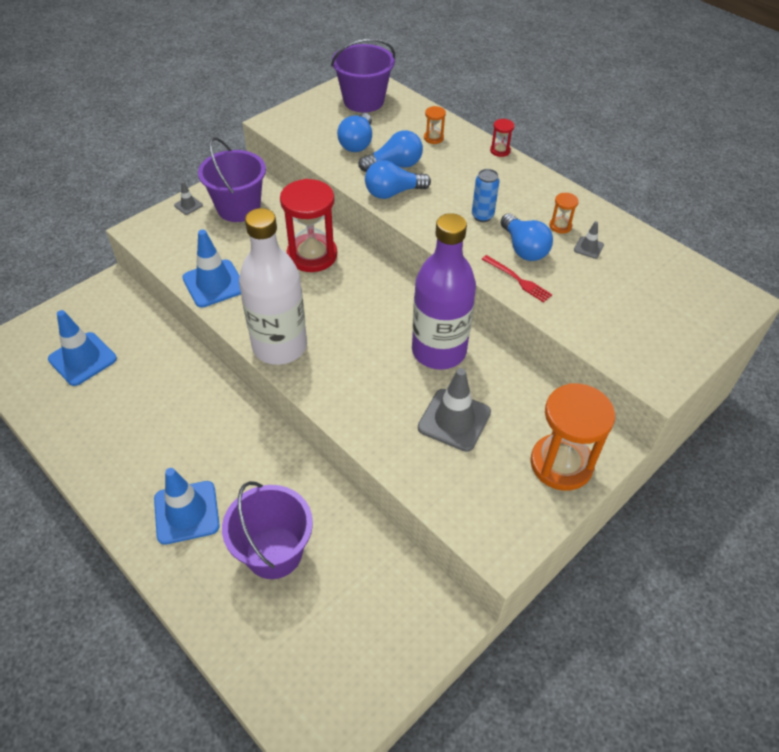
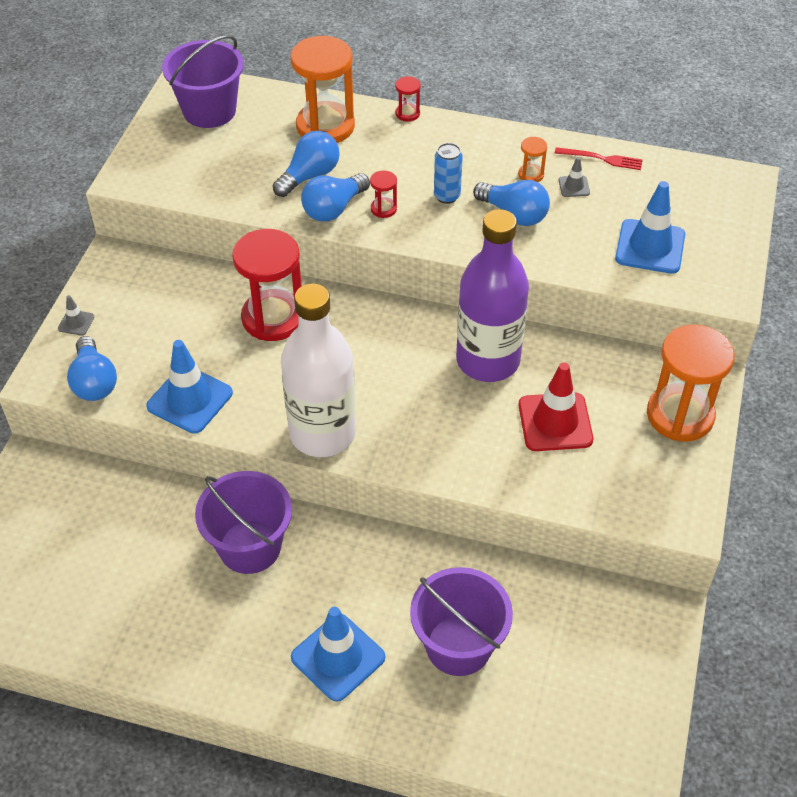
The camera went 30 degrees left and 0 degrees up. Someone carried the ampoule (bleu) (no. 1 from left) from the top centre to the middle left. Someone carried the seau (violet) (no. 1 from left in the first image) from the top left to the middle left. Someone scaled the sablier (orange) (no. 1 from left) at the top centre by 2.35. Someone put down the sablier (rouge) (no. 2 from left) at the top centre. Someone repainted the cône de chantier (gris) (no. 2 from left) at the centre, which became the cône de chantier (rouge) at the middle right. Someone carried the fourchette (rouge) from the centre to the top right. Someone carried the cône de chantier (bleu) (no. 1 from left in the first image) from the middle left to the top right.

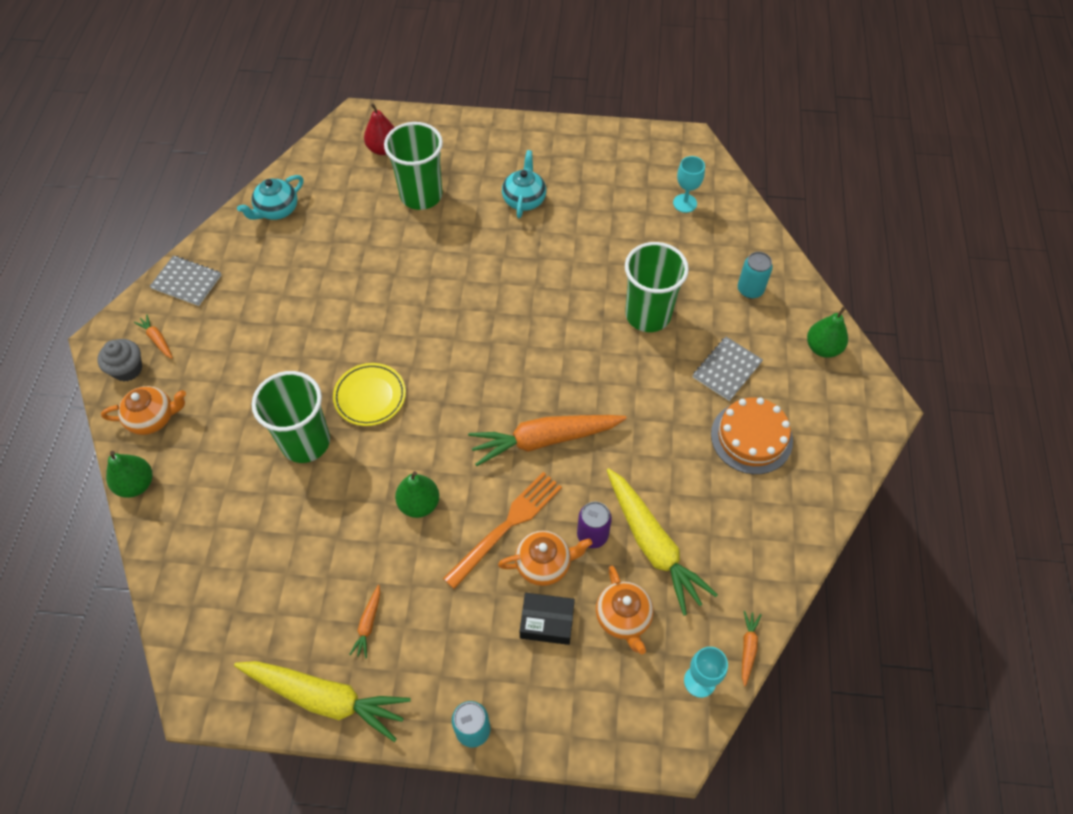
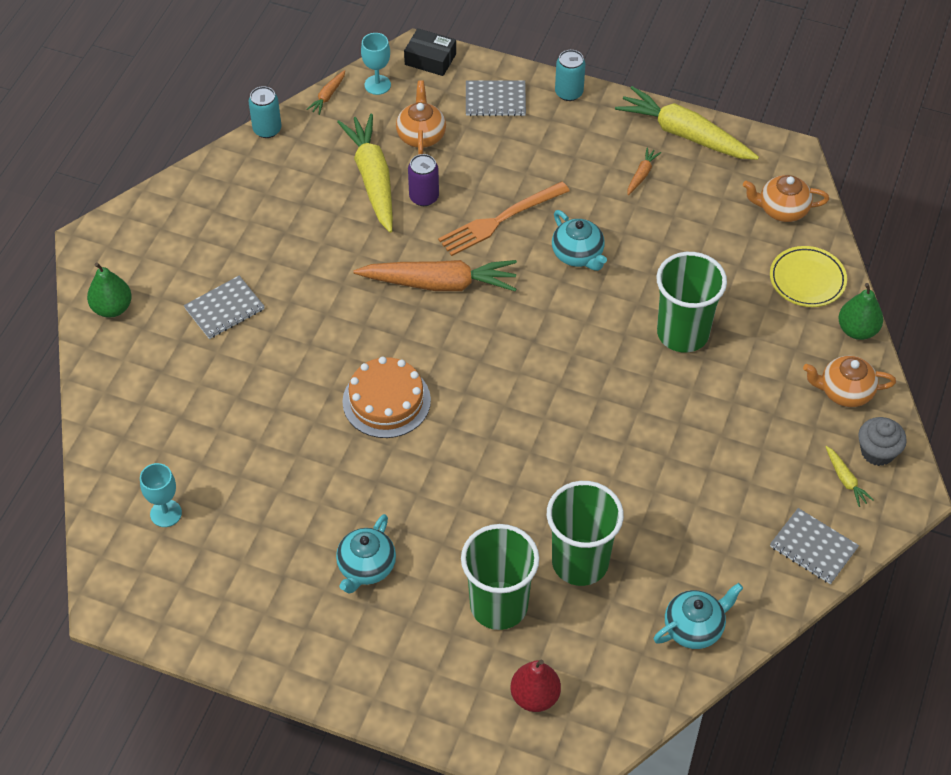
The camera went 165 degrees left and 5 degrees down. Someone carried the canette (turquoise) (no. 2 from left in the first image) from the middle right to the top left. Someone carried the gâteau (orange) from the middle right to the centre. Someone carried the boîte (noir) from the bottom centre to the top centre. Someone put down the carnet (gris) (no. 2 from left) at the top centre. Someone carried the gobelet (vert) (no. 3 from left in the first image) from the centre to the bottom centre. Someone swapped the poire (vert) (no. 2 from left) at the centre for the théière (turquoise) (no. 2 from left) at the top centre. Someone carried the théière (orange) (no. 2 from left) from the bottom centre to the top right. Someone carried the assiette (jaune) from the centre to the middle right. Someone repainted the carotte (orange) (no. 1 from left) at the middle left, which became the carotte (jaune) (no. 3 from left) at the middle right.

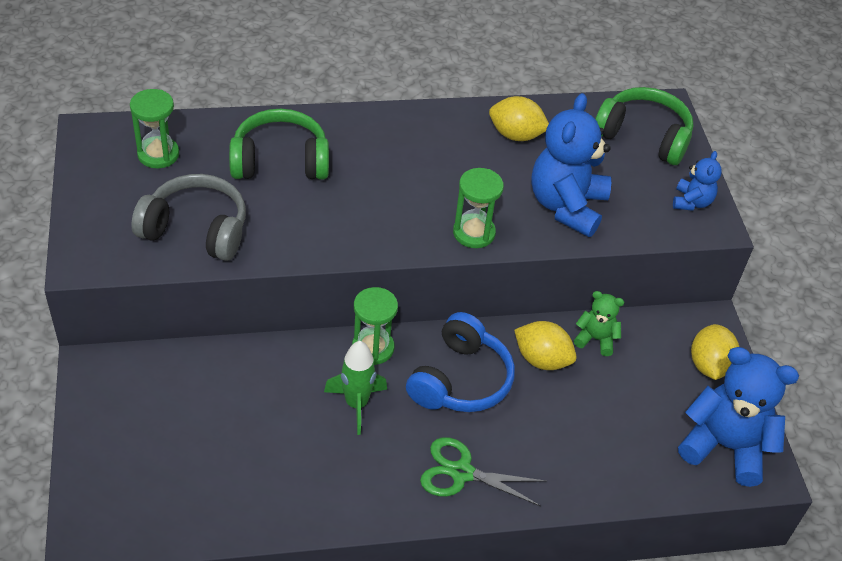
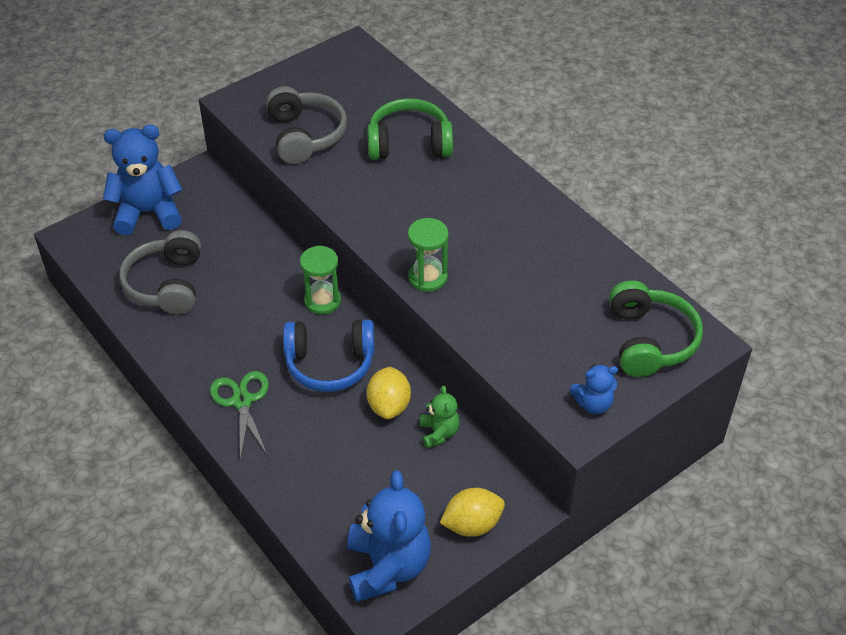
The camera went 65 degrees right and 0 degrees up. Someone carried the ours en peluche (bleu) (no. 1 from left) from the top right to the top left. Someone put down the casque audio (gris) (no. 1 from left) at the middle left. Someone rotated the casque audio (vert) (no. 1 from left) at the top left by 60 degrees counterclockwise. Someone took away the sablier (vert) (no. 1 from left) at the top left. Someone took away the fusée (vert) at the bottom centre. Someone took away the citron (jaune) (no. 1 from left) at the top centre.

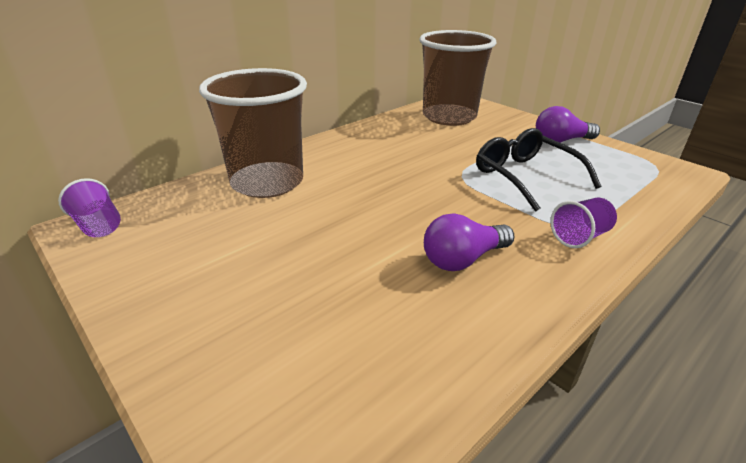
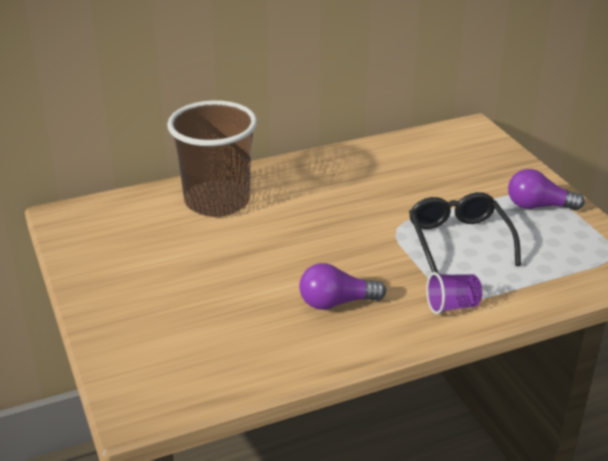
The camera went 20 degrees right and 0 degrees up. Someone took away the gobelet (violet) (no. 1 from left) at the middle left. Someone took away the gobelet (marron) (no. 2 from left) at the top centre.

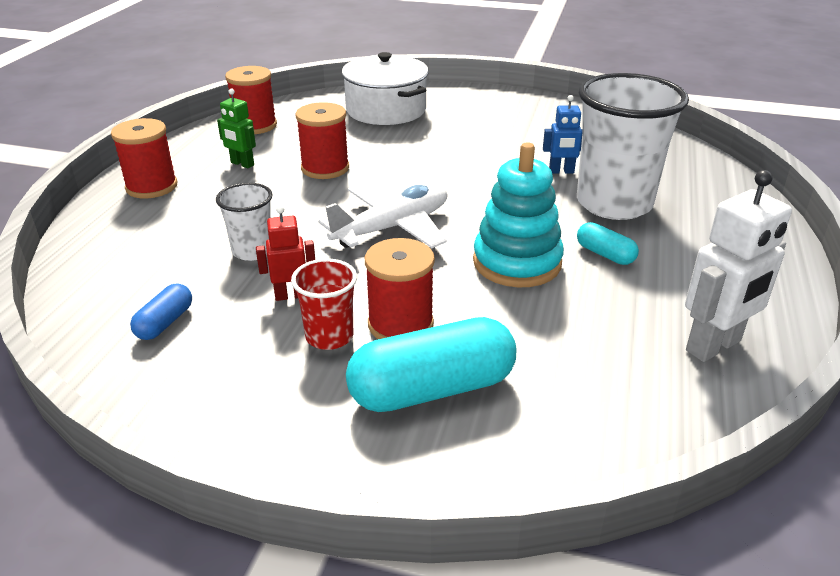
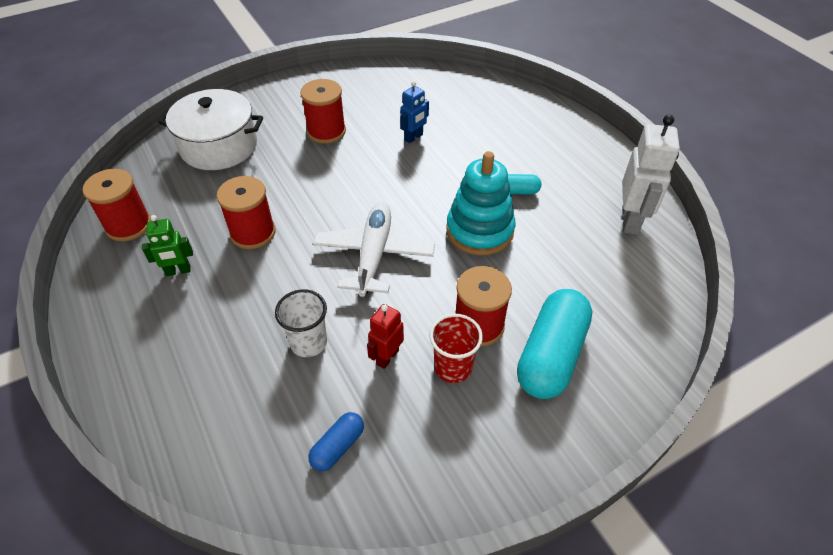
The camera went 45 degrees left and 15 degrees up. Someone carried the bobine (rouge) (no. 1 from left in the first image) from the top left to the top centre. Someone rotated the gélule (bleu) at the middle left by 60 degrees clockwise. Someone took away the gobelet (blanc) (no. 2 from left) at the top right.

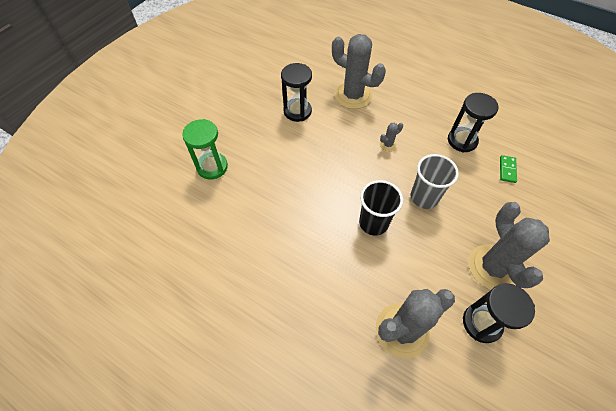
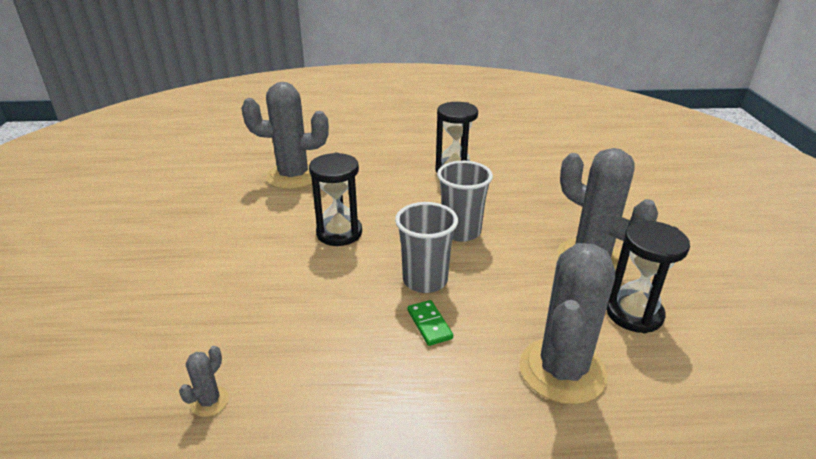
The camera went 35 degrees left and 25 degrees down. Someone carried the cactus (gris) (no. 2 from left in the first image) from the centre to the bottom left. Someone carried the sablier (noir) (no. 1 from left) from the top centre to the centre. Someone repainted the gobelet (noir) at the centre, which became the gobelet (gris) (no. 1 from left) at the centre. Someone carried the domino (vert) from the middle right to the bottom centre. Someone took away the sablier (vert) at the middle left.

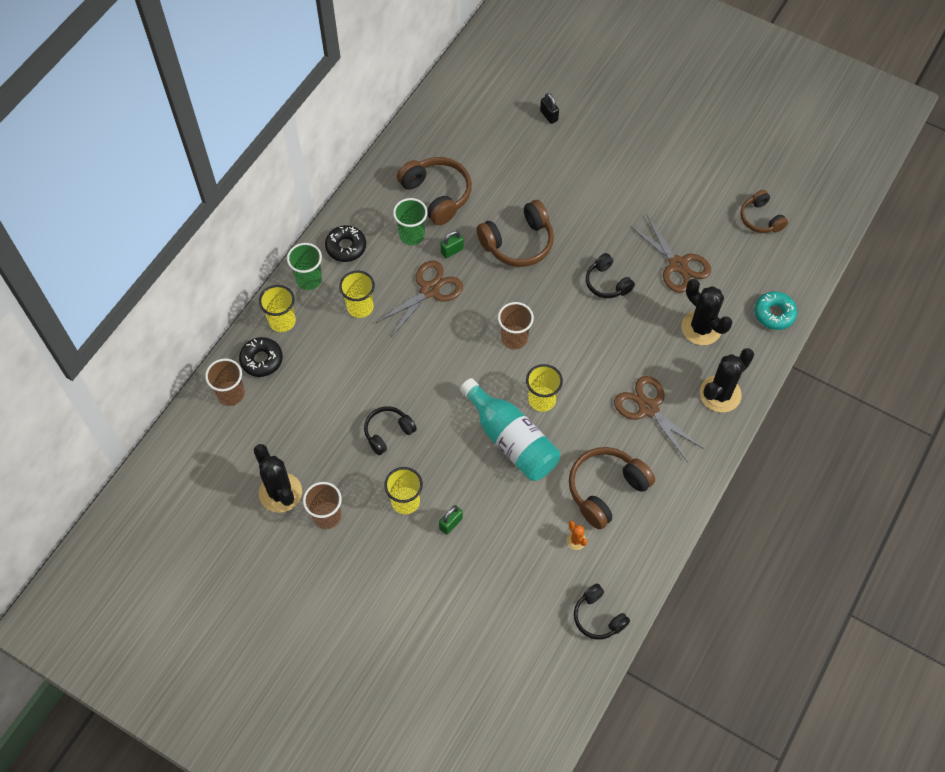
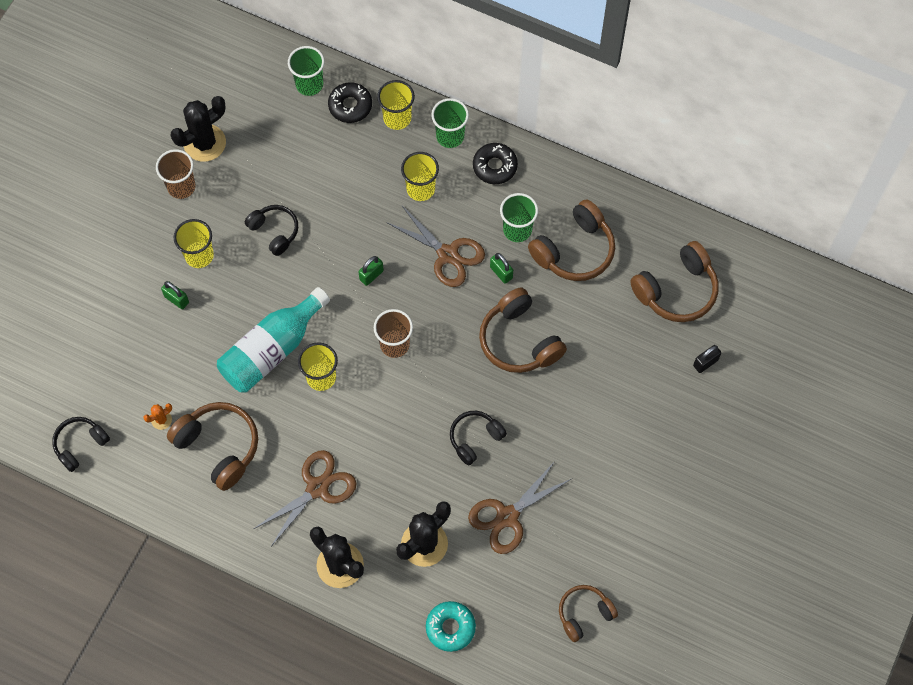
The camera went 85 degrees right and 5 degrees up. Someone repainted the gobelet (marron) (no. 1 from left) at the middle left, which became the gobelet (vert) (no. 1 from left) at the top centre. Someone put down the cadenas (vert) (no. 2 from left) at the centre. Someone put down the casque audio (marron) (no. 5 from left) at the middle right.

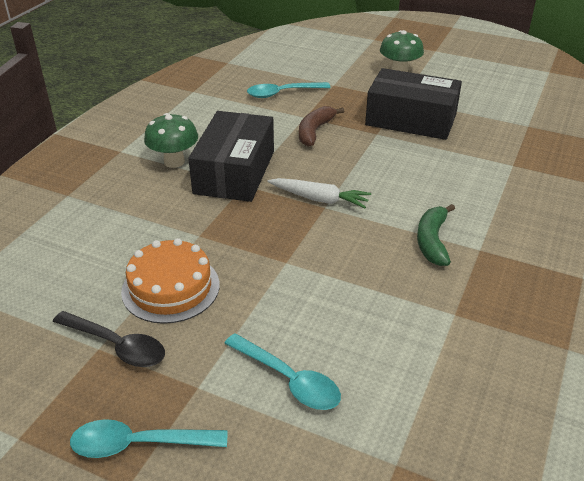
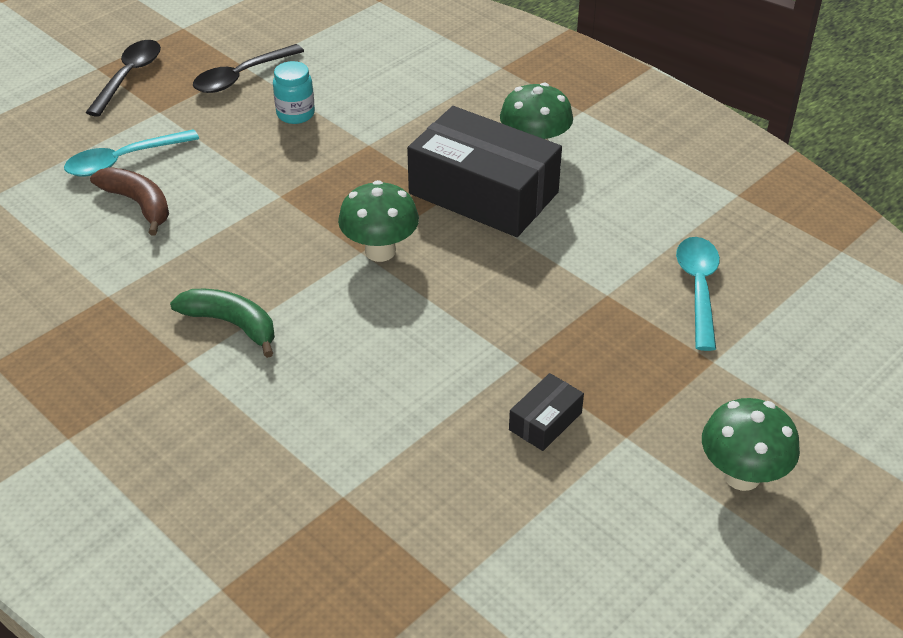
The camera went 110 degrees right and 5 degrees up. Someone repainted the cuillère (turquoise) (no. 1 from left) at the bottom left, which became the cuillère (noir) (no. 1 from left) at the top left. Someone carried the banane (marron) from the top centre to the top left. Someone swapped the gâteau (orange) at the middle left for the bocal (turquoise) at the top left. Someone swapped the carotte (blanc) at the centre for the champignon (vert) (no. 1 from left) at the centre. Someone scaled the boîte (noir) (no. 2 from left) at the top right by 0.43.

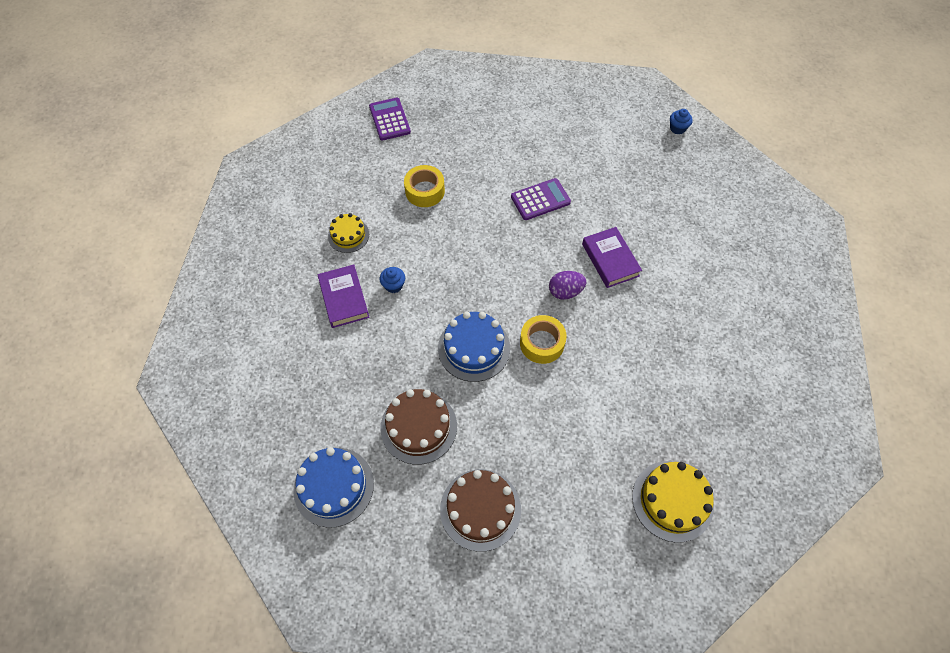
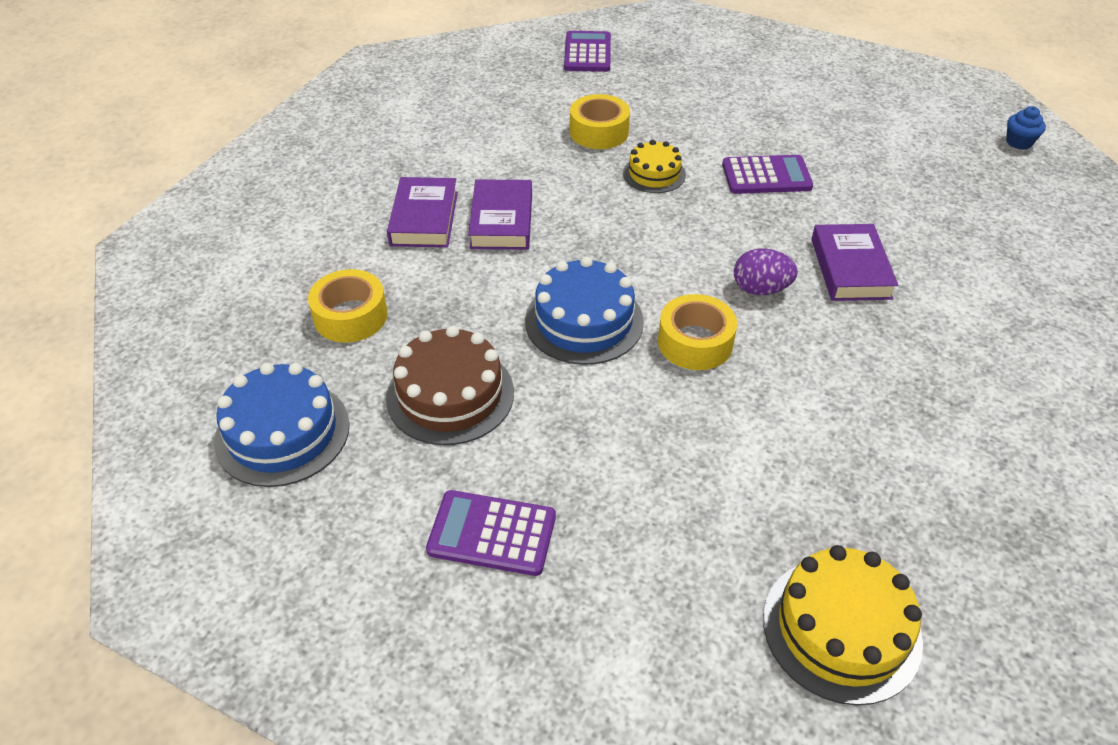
The camera went 20 degrees right and 15 degrees down. Someone put down the ruban adhésif (jaune) (no. 1 from left) at the middle left. Someone swapped the gâteau (marron) (no. 2 from left) at the bottom centre for the calculatrice (violet) (no. 1 from left) at the bottom centre. Someone swapped the muffin (bleu) (no. 1 from left) at the centre for the livre (violet) (no. 2 from left) at the top centre. Someone carried the gâteau (jaune) (no. 1 from left) from the centre to the top centre.

